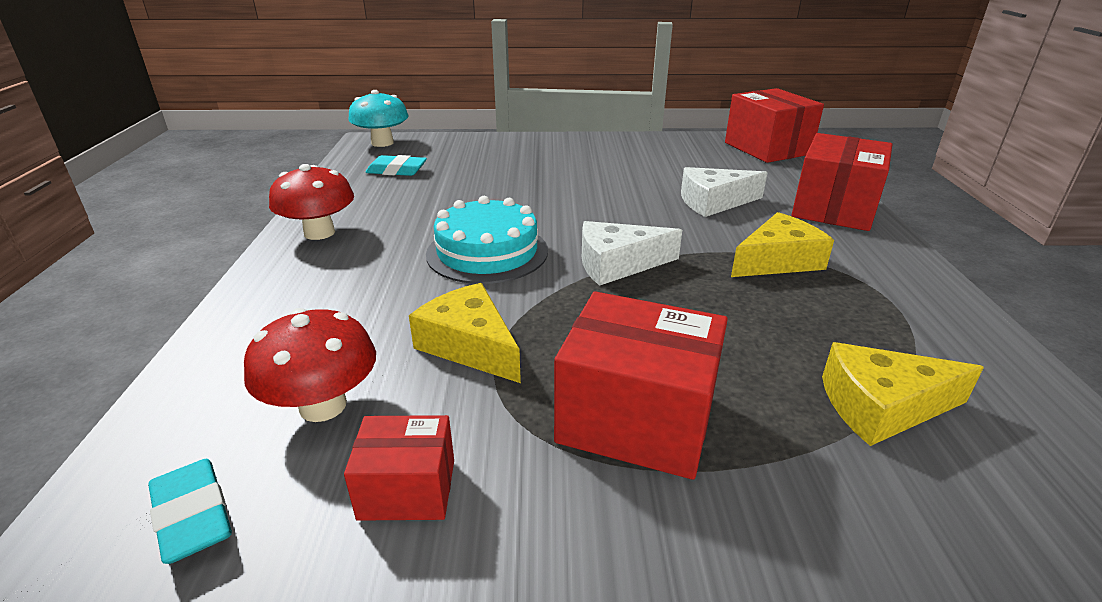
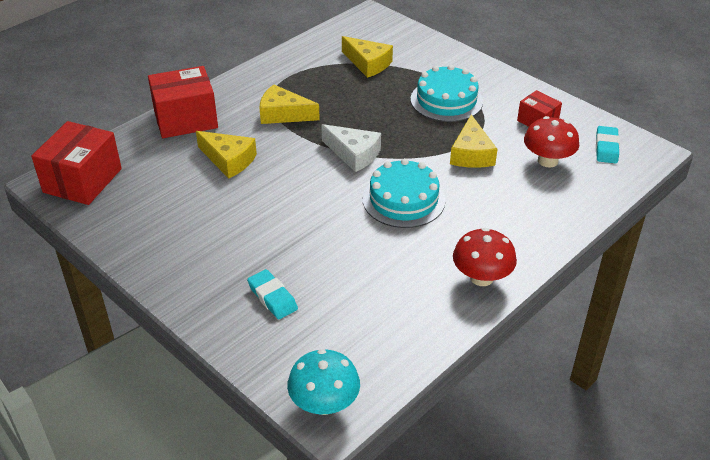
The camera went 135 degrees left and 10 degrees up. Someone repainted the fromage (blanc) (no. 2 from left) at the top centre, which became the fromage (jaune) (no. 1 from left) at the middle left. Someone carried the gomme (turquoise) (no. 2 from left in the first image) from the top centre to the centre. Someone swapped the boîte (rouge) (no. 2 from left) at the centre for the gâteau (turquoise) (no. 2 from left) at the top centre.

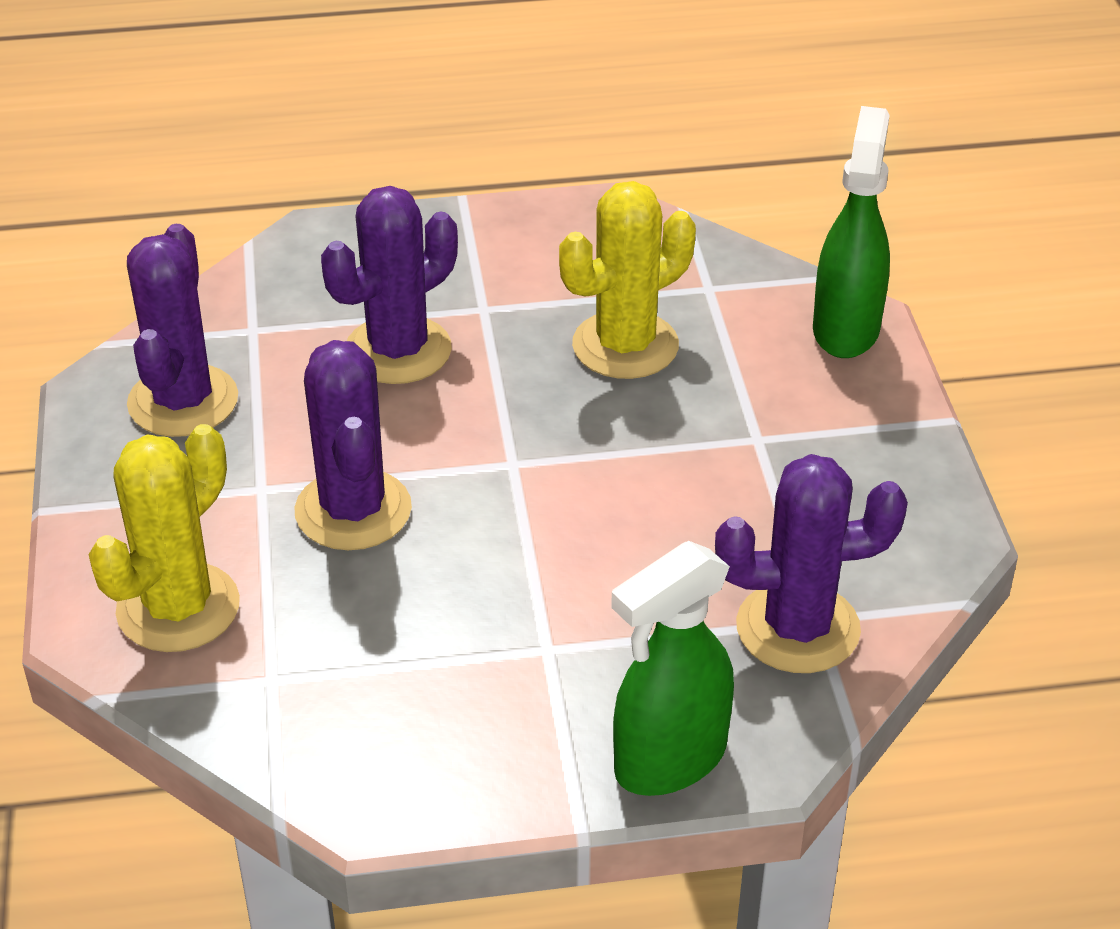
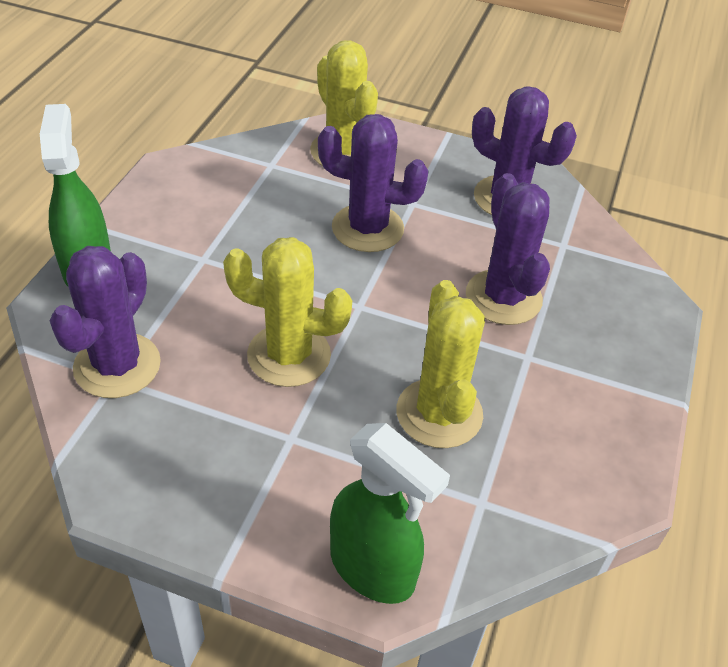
The camera went 115 degrees right and 5 degrees up. Someone put down the cactus (jaune) (no. 1 from left) at the centre.

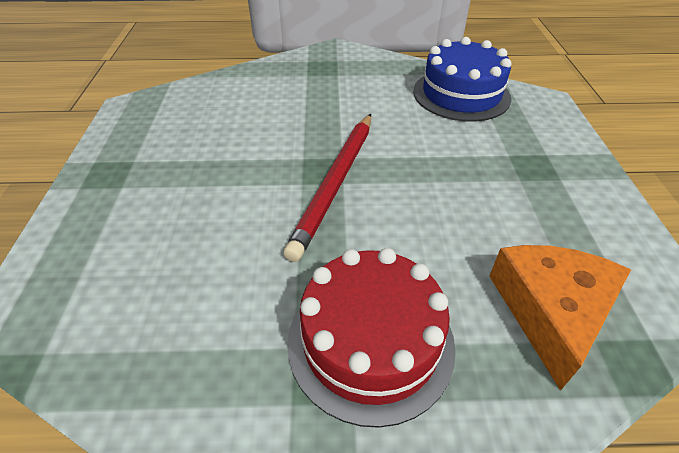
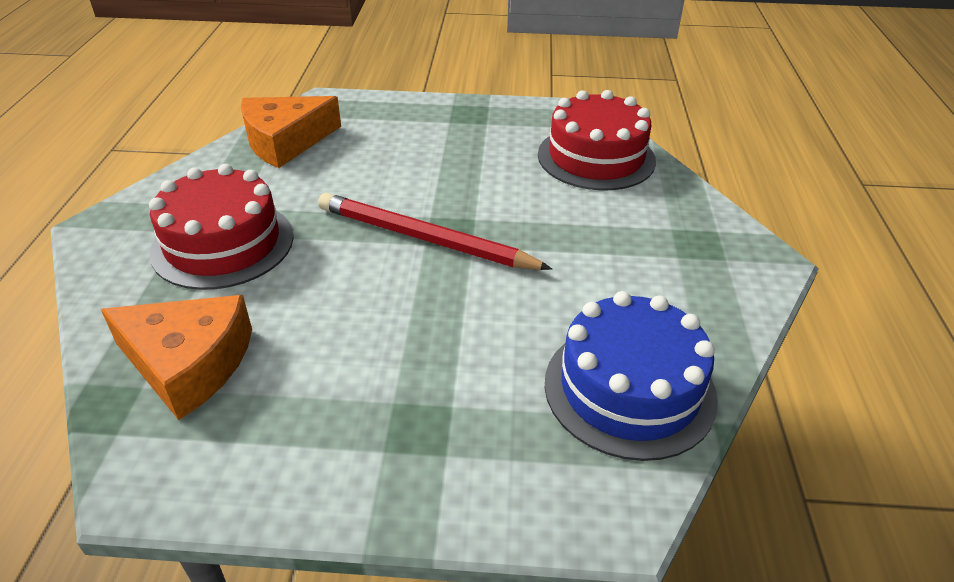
The camera went 95 degrees right and 5 degrees down. Someone put down the fromage (orange) (no. 2 from left) at the top left. Someone put down the gâteau (rouge) (no. 2 from left) at the top centre.

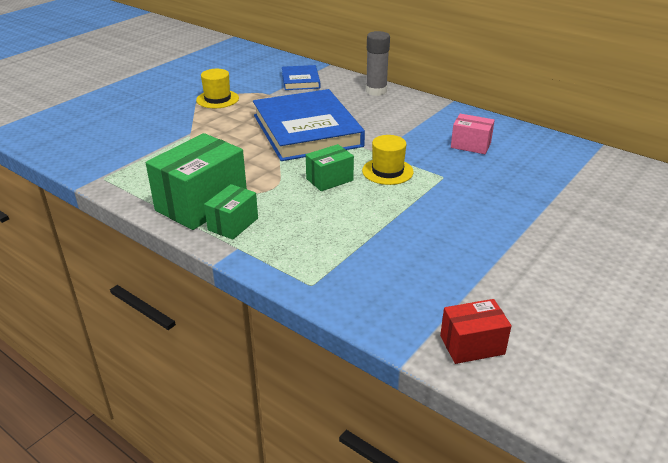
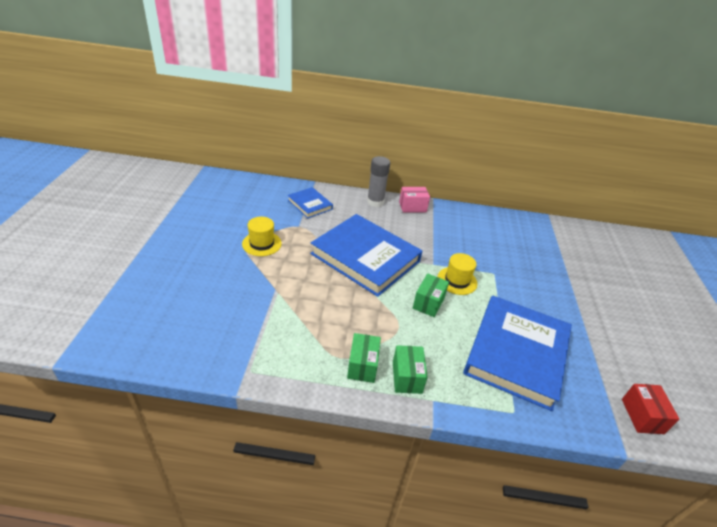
The camera went 35 degrees left and 5 degrees up. Someone scaled the boîte (vert) (no. 1 from left) at the middle left by 0.54. Someone carried the boîte (rose) from the top right to the centre. Someone put down the livre (bleu) (no. 3 from left) at the bottom right. Someone rotated the boîte (rouge) at the bottom right by 45 degrees counterclockwise.

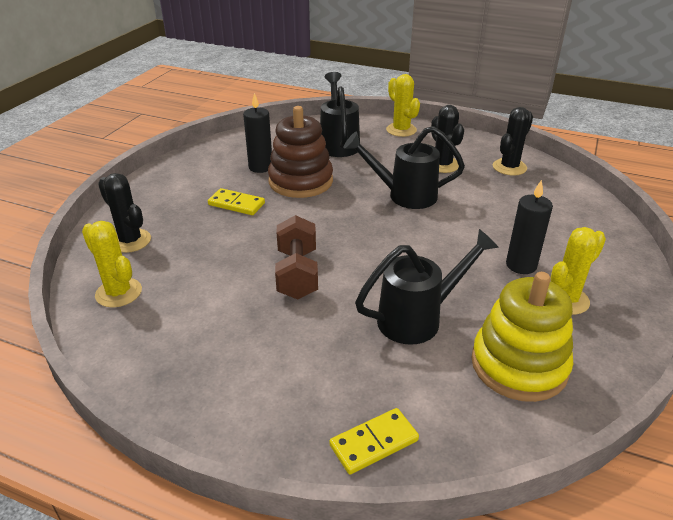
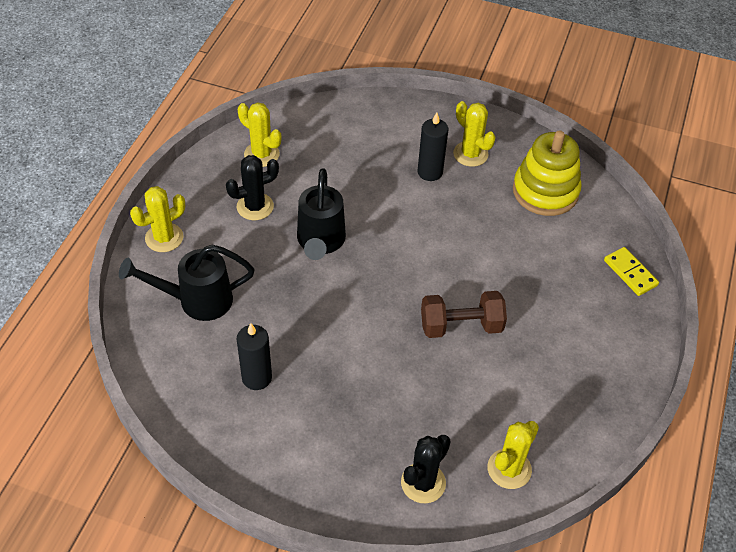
The camera went 95 degrees left and 15 degrees up. Someone repainted the cactus (noir) (no. 3 from left) at the top right, which became the cactus (jaune) (no. 2 from left) at the top centre. Someone took away the domino (jaune) (no. 1 from left) at the centre. Someone took away the jouet à empiler (marron) at the top centre. Someone took away the arrosoir (noir) (no. 3 from left) at the centre.

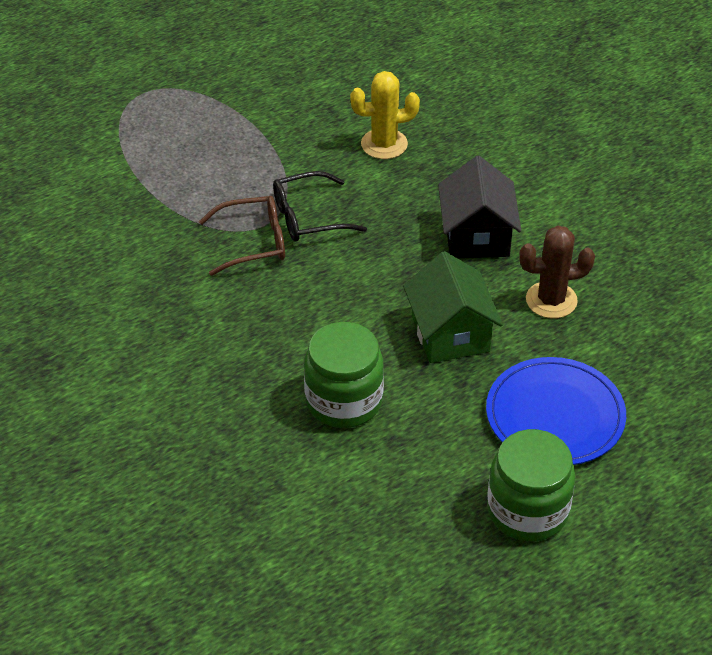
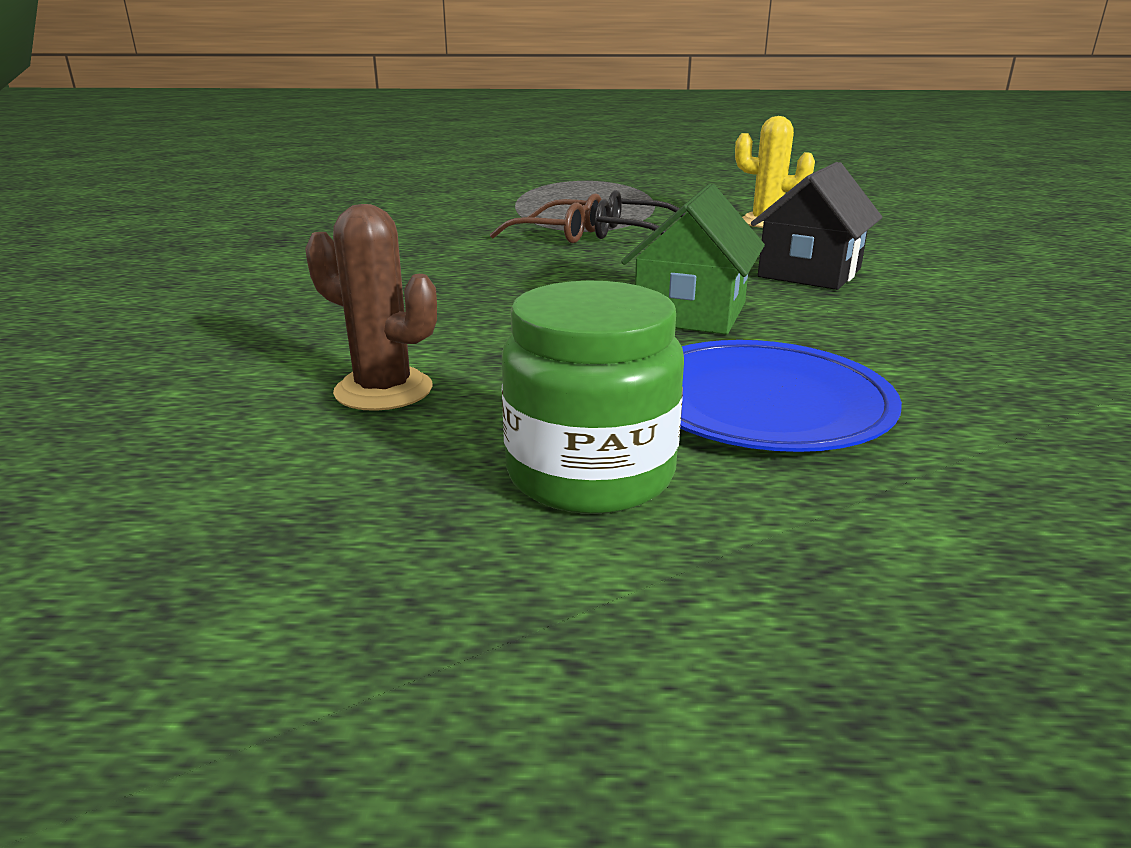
The camera went 35 degrees right and 20 degrees down. Someone carried the cactus (marron) from the middle right to the middle left. Someone took away the bocal (vert) (no. 1 from left) at the centre.

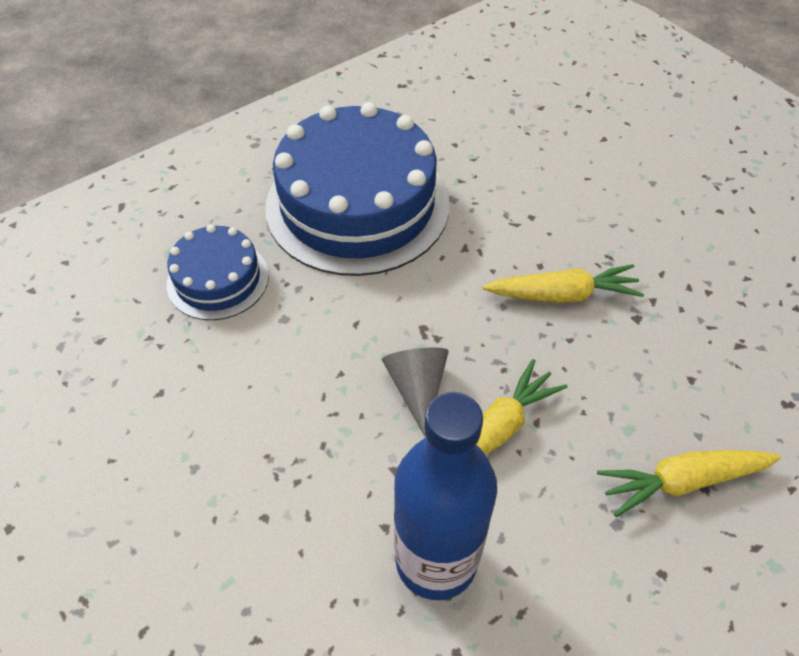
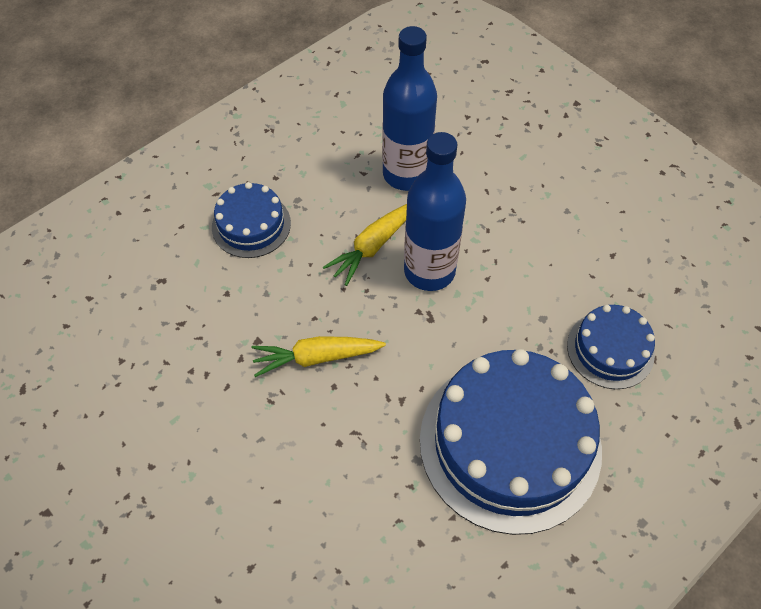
The camera went 175 degrees right and 5 degrees up. Someone swapped the carotte (jaune) (no. 3 from left) at the bottom right for the gâteau (bleu) (no. 1 from left) at the middle left. Someone swapped the cône (gris) at the centre for the bouteille (bleu) (no. 2 from left) at the centre.

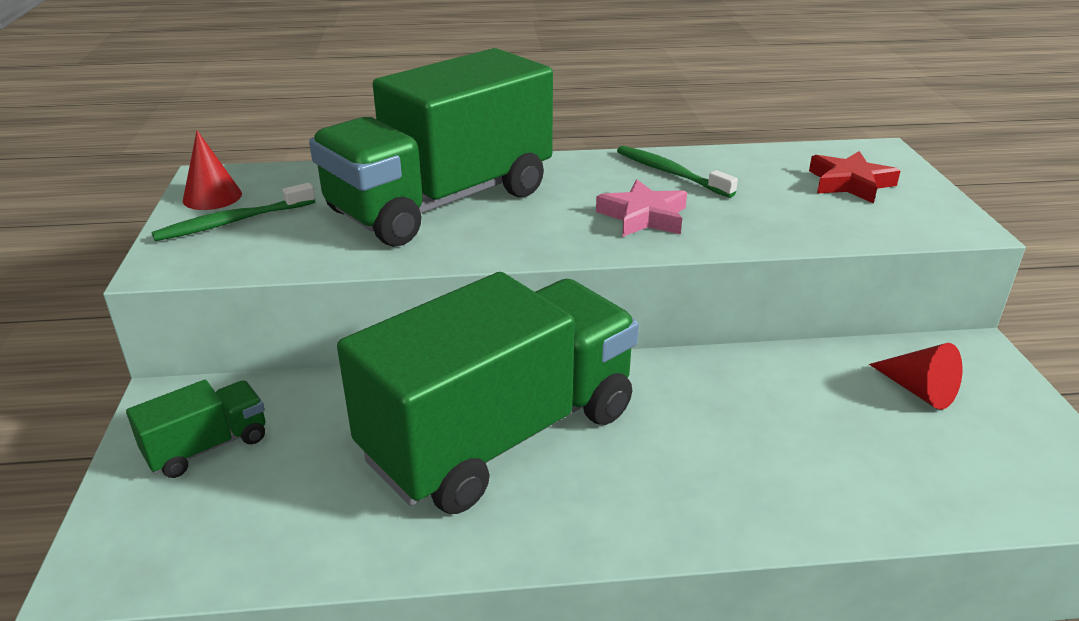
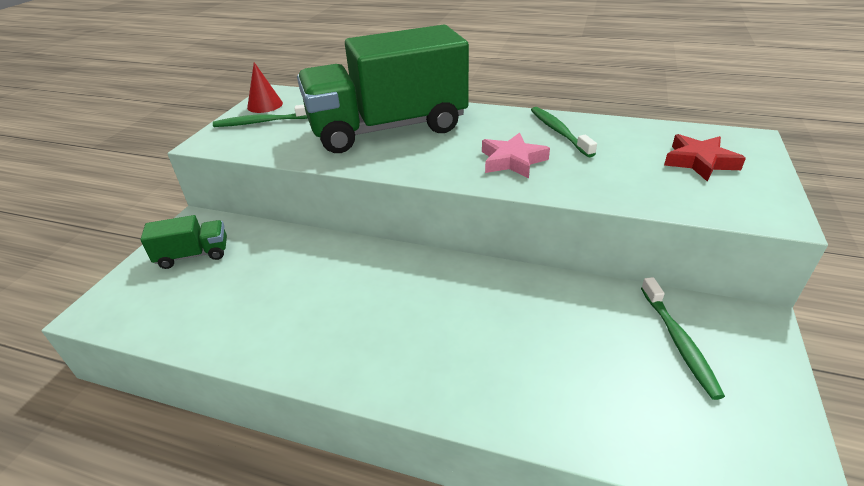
The camera went 25 degrees right and 5 degrees up. Someone swapped the cône (rouge) (no. 2 from left) at the middle right for the brosse à dents (vert) (no. 3 from left) at the bottom right. Someone took away the camion (vert) (no. 3 from left) at the centre.

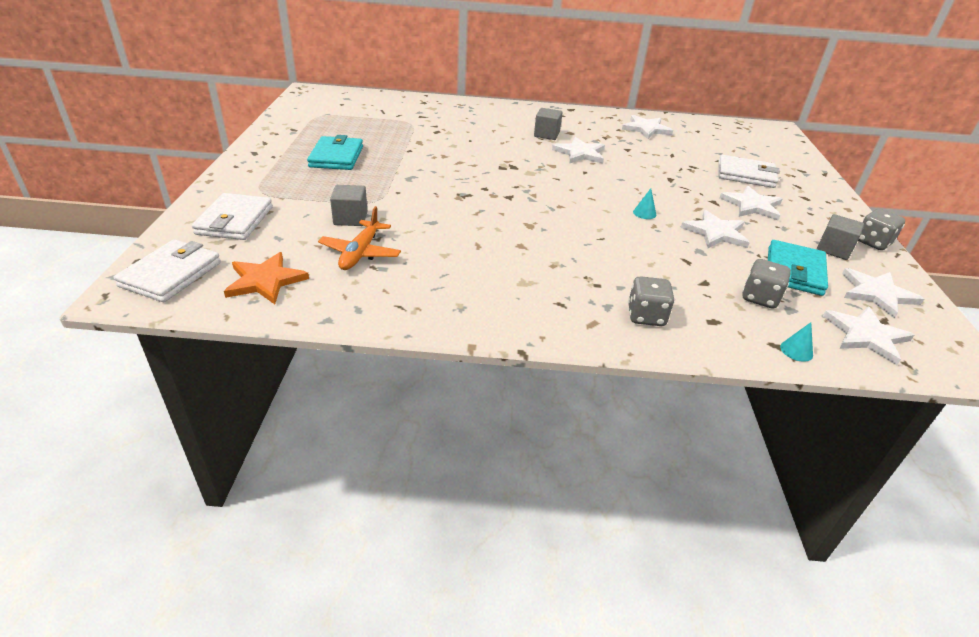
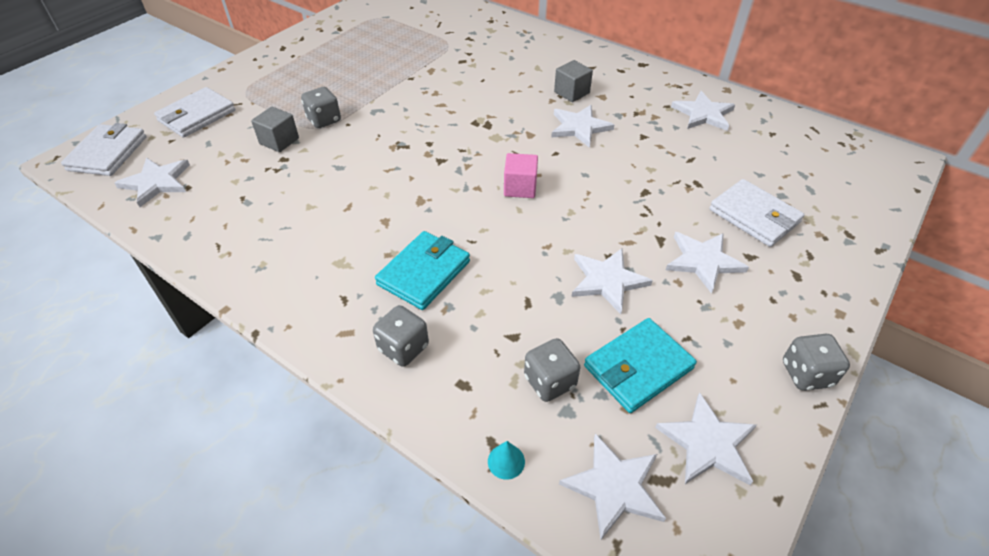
The camera went 35 degrees right and 10 degrees up. Someone rotated the portefeuille (blanc) (no. 1 from left) at the middle left by 45 degrees counterclockwise. Someone repainted the étoile (orange) at the middle left, which became the étoile (blanc) (no. 1 from left) at the top left. Someone put down the dé (gris) (no. 1 from left) at the top left. Someone carried the portefeuille (turquoise) (no. 1 from left) from the top centre to the centre. Someone put down the cube (rose) at the top centre. Someone took away the avion (orange) at the centre. Someone took away the cône (turquoise) (no. 1 from left) at the top centre. Someone took away the cube (gris) (no. 3 from left) at the middle right.

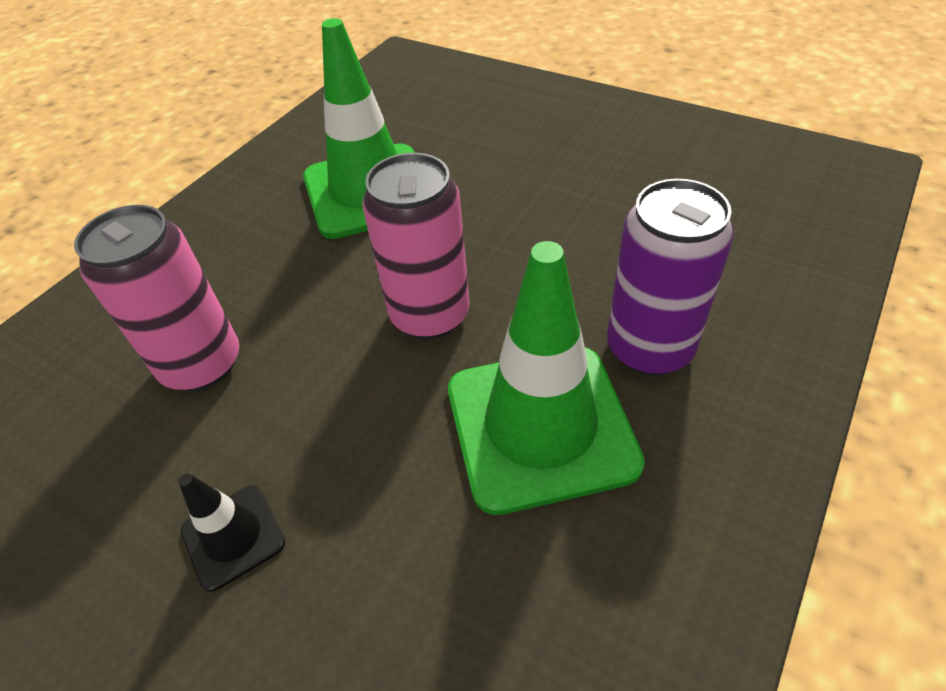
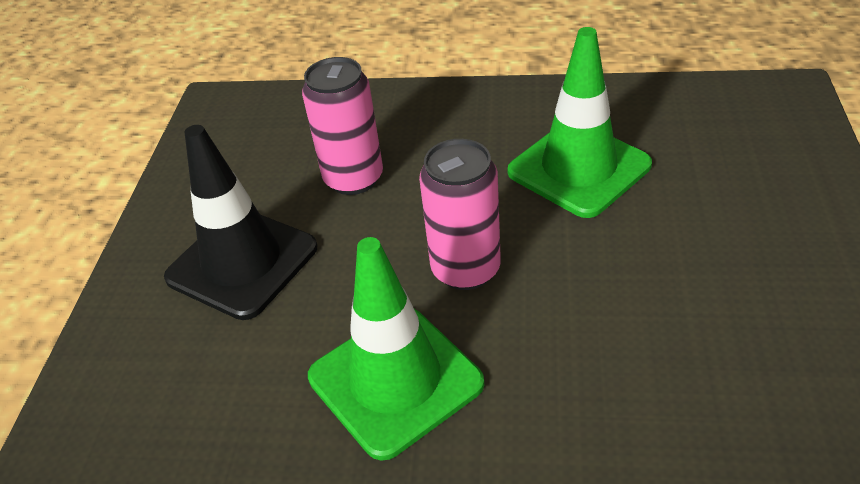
The camera went 65 degrees right and 5 degrees down. Someone scaled the cône de chantier (noir) at the bottom left by 2.13. Someone took away the canette (violet) at the middle right.

